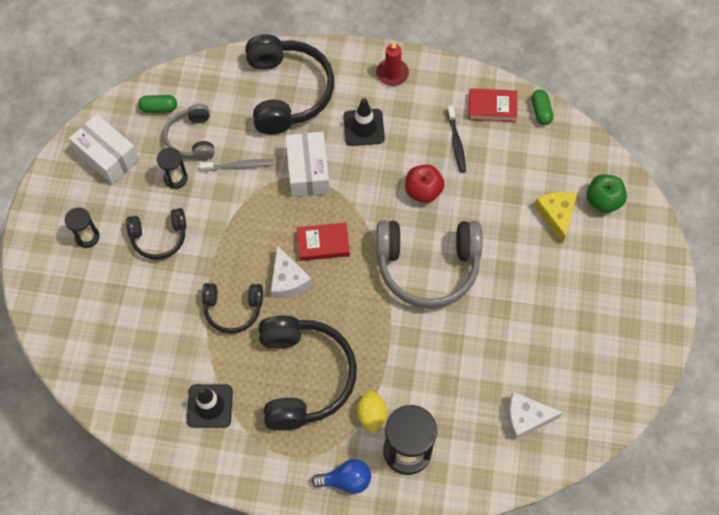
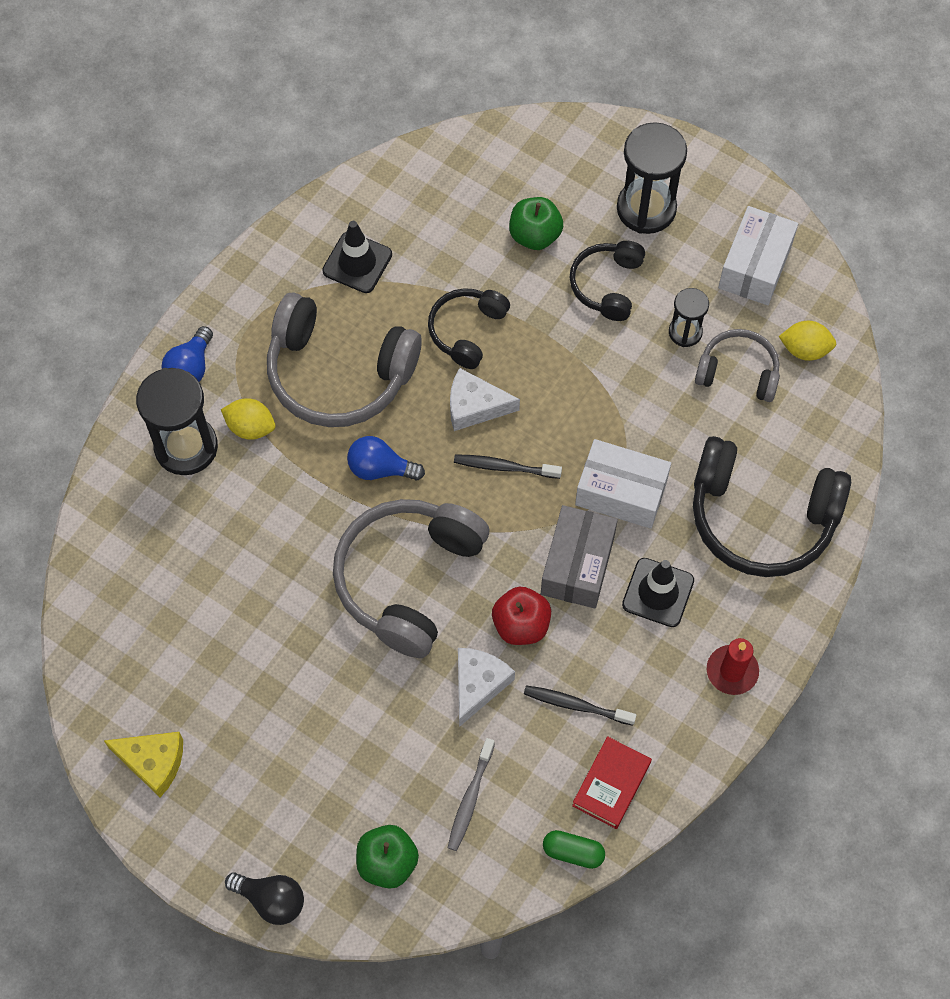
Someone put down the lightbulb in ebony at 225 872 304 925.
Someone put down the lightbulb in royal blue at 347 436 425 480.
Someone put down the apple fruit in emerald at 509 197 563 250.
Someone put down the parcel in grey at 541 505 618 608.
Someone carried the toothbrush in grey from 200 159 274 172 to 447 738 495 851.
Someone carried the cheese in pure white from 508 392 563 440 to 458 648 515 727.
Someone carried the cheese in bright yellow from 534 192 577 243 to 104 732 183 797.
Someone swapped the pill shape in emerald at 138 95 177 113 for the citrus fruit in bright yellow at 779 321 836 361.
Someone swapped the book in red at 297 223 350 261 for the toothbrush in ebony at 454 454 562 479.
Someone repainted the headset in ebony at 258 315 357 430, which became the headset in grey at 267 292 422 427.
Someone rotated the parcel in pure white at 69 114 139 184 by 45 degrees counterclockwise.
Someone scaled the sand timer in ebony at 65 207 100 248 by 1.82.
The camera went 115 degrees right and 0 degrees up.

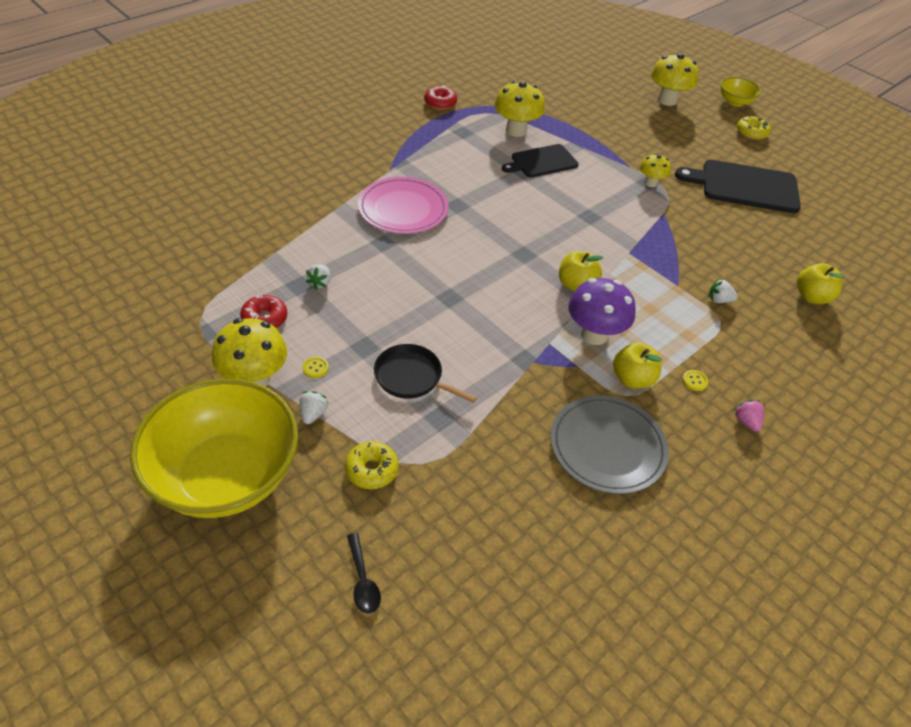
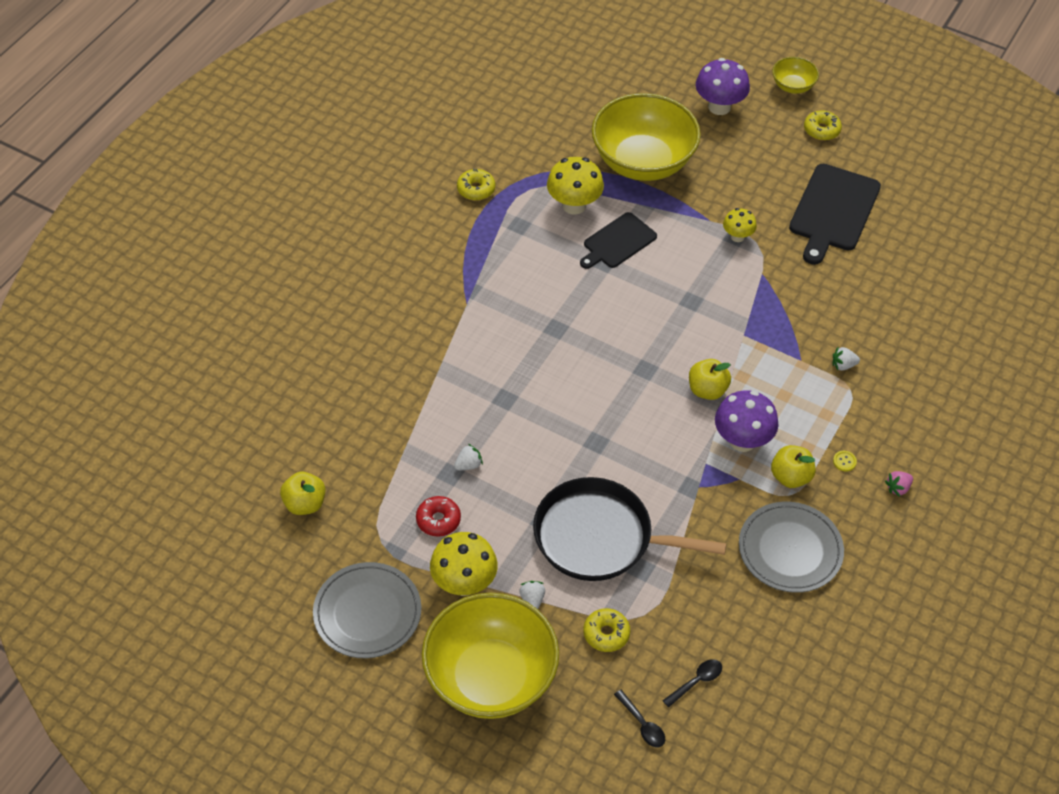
Someone took away the sewing button in bright yellow at 302 357 329 378.
Someone took away the plate in rosy at 358 177 449 234.
Someone put down the plate in grey at 313 562 421 658.
Someone put down the deep dish in bright yellow at 592 93 701 181.
Someone put down the spoon in ebony at 662 659 722 707.
Someone carried the apple fruit in bright yellow from 797 263 845 304 to 280 472 325 515.
Someone repainted the glazed donut in red at 424 86 457 110, which became the glazed donut in bright yellow at 457 169 495 201.
Someone repainted the fungus in bright yellow at 651 53 699 106, which became the fungus in royal purple at 696 58 750 115.
Someone rotated the berry in pure white at 306 264 331 290 by 120 degrees counterclockwise.
Someone rotated the bread board in ebony at 675 160 801 213 by 60 degrees counterclockwise.
Someone rotated the berry in rosy at 733 400 764 432 by 90 degrees counterclockwise.
Someone scaled the skillet in ebony at 374 344 477 403 by 1.85.
The camera went 15 degrees left and 5 degrees up.

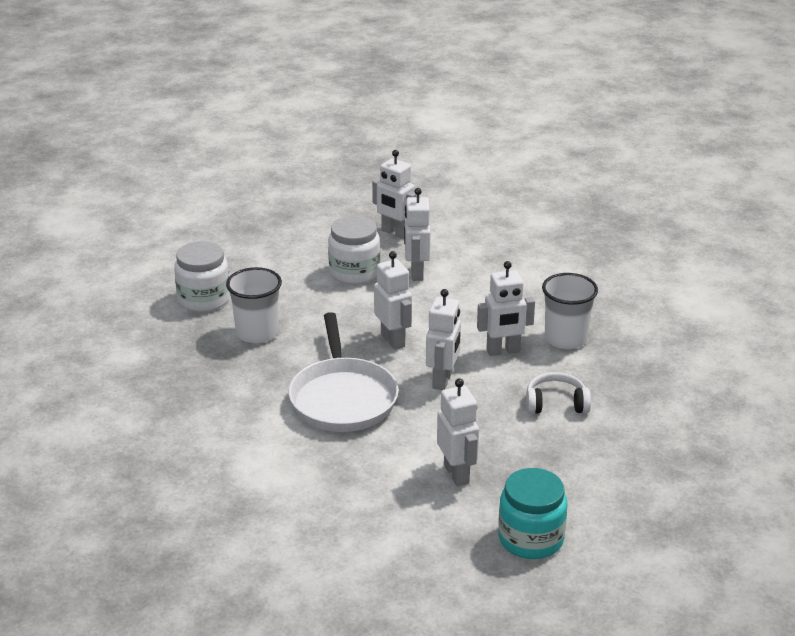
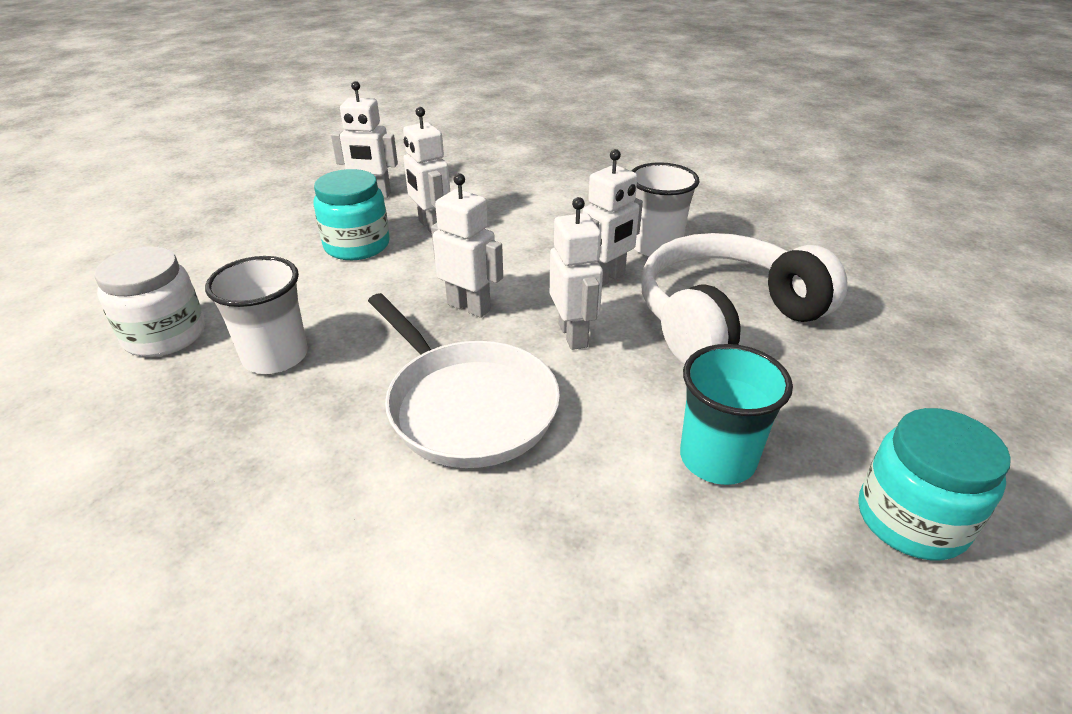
Someone swapped the toy robot in pure white at 437 378 479 486 for the beaker in aqua at 680 344 793 485.
Someone repainted the preserve jar in pure white at 328 216 380 285, which became the preserve jar in aqua at 313 169 390 260.
Someone scaled the headset in pure white at 526 372 591 414 by 2.16.
The camera went 30 degrees left and 5 degrees up.

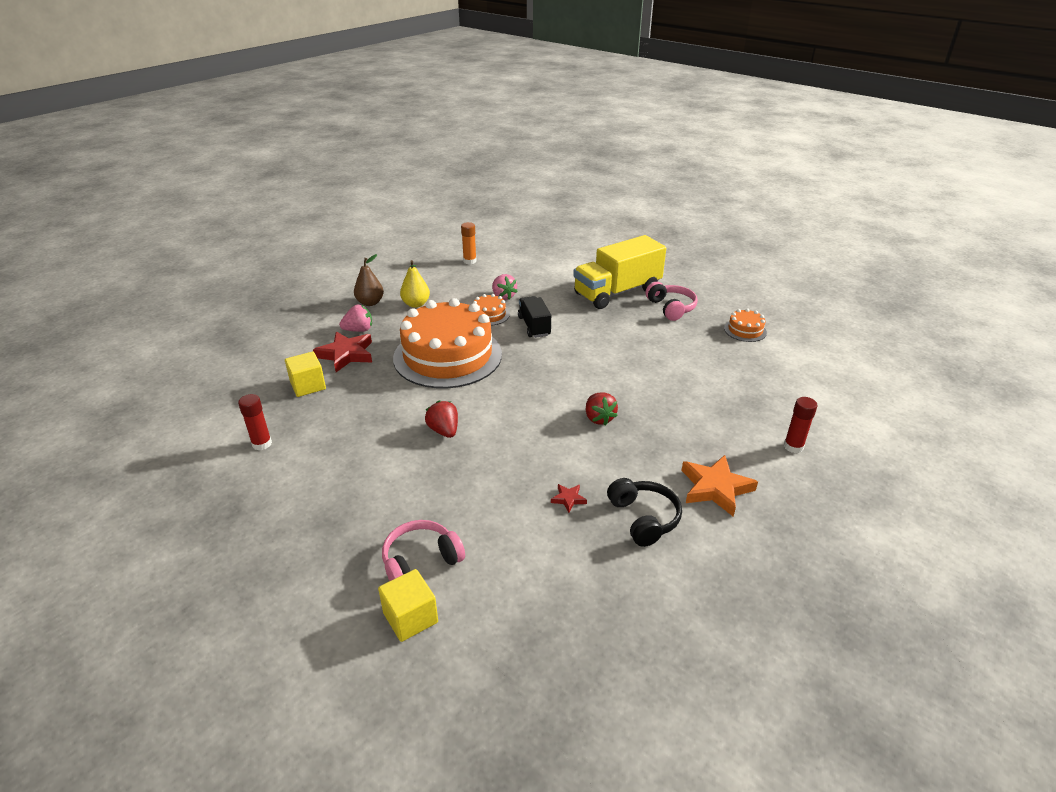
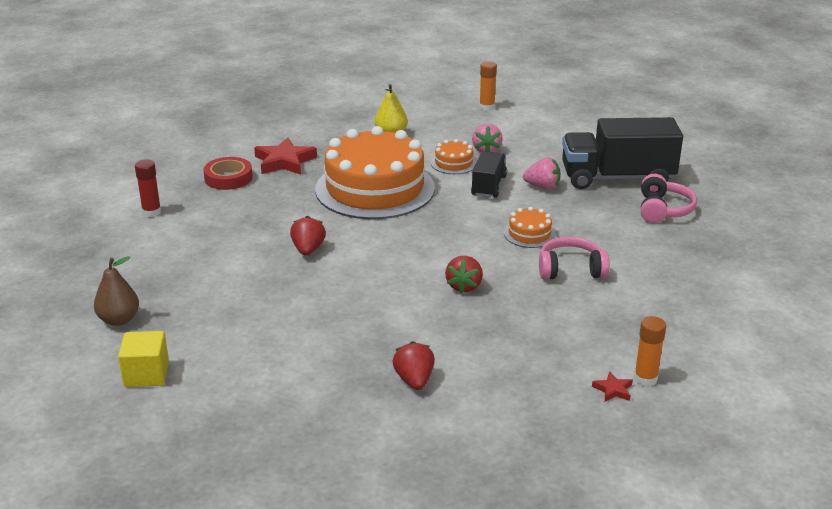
Someone took away the star in bright orange at 681 455 758 517.
Someone carried the berry in rosy from 339 305 372 332 to 523 158 561 190.
Someone carried the pear in brown from 354 254 384 306 to 94 256 139 326.
Someone carried the headset in rosy from 382 520 465 581 to 539 237 610 280.
Someone carried the star in red from 551 484 587 513 to 592 371 633 402.
Someone carried the gateau in bright orange from 724 308 767 342 to 504 207 556 248.
Someone swapped the cube in bright yellow at 285 351 326 397 for the roll of tape in red at 203 157 253 190.
Someone swapped the headset in ebony at 607 478 682 547 for the berry in red at 392 341 435 390.
Someone repainted the toy truck in bright yellow at 573 235 666 309, which became the toy truck in ebony at 562 117 683 189.
Someone repainted the glue in red at 784 397 817 453, which became the glue in bright orange at 634 316 666 386.
The camera went 30 degrees right and 5 degrees down.

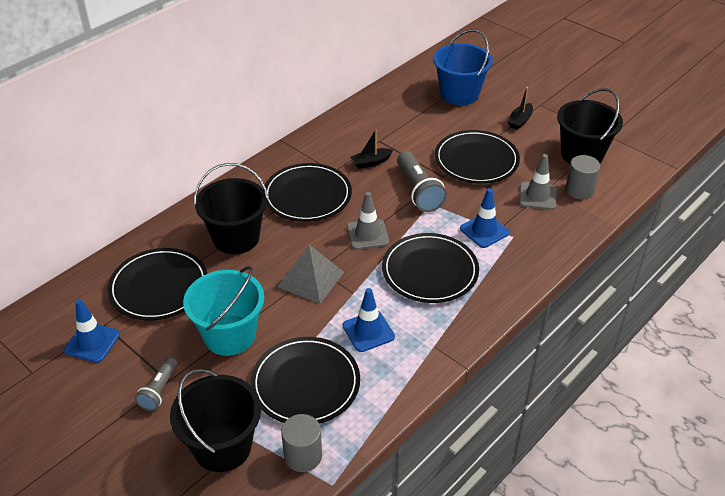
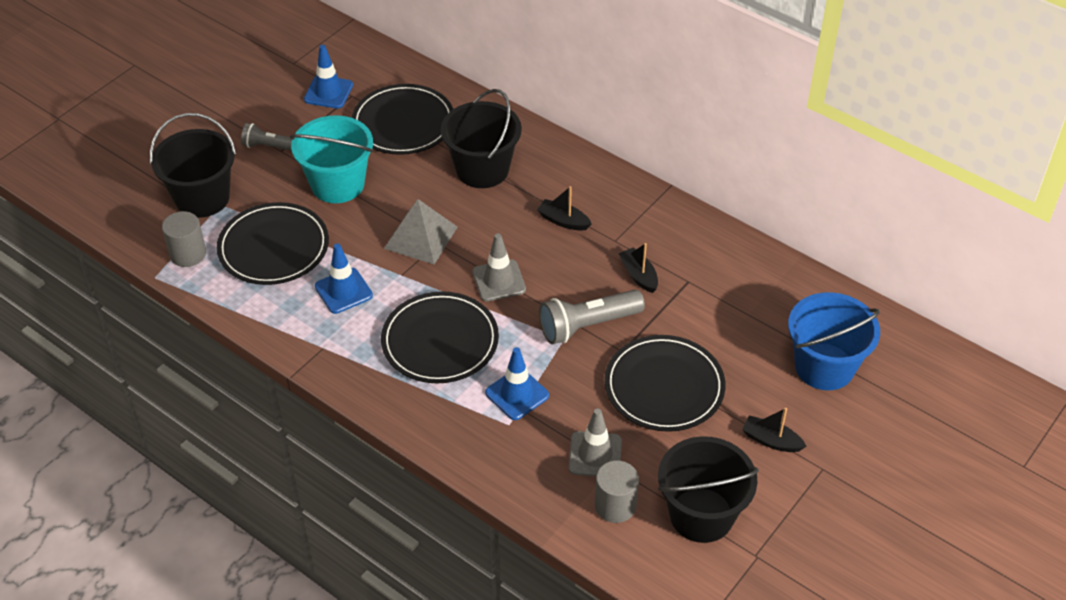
Someone swapped the plate in ebony at 265 163 352 222 for the sailboat in ebony at 537 186 591 231.
The camera went 85 degrees right and 5 degrees up.

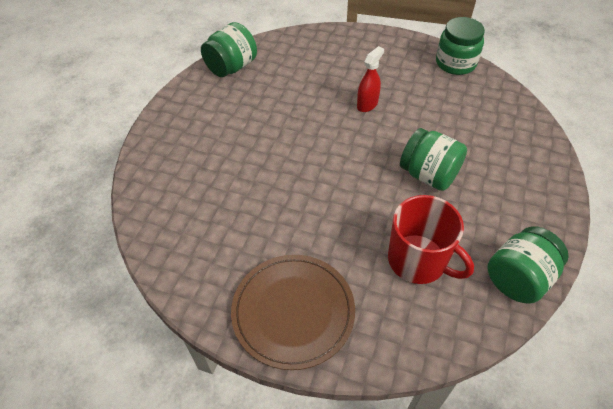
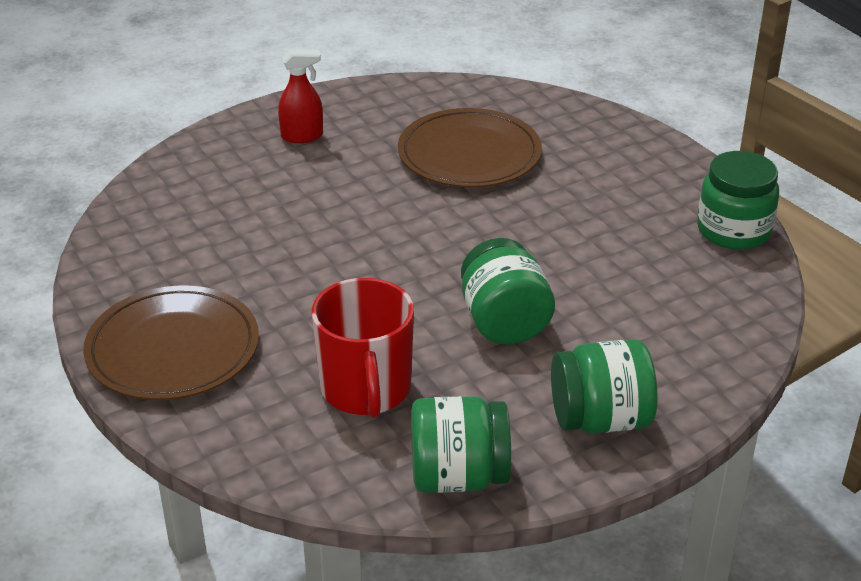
Someone put down the plate in brown at 398 108 542 188.
Someone carried the preserve jar in emerald from 201 22 257 77 to 551 339 658 433.
Someone carried the spray bottle in red from 357 46 384 112 to 278 50 323 143.
The camera went 40 degrees right and 15 degrees down.

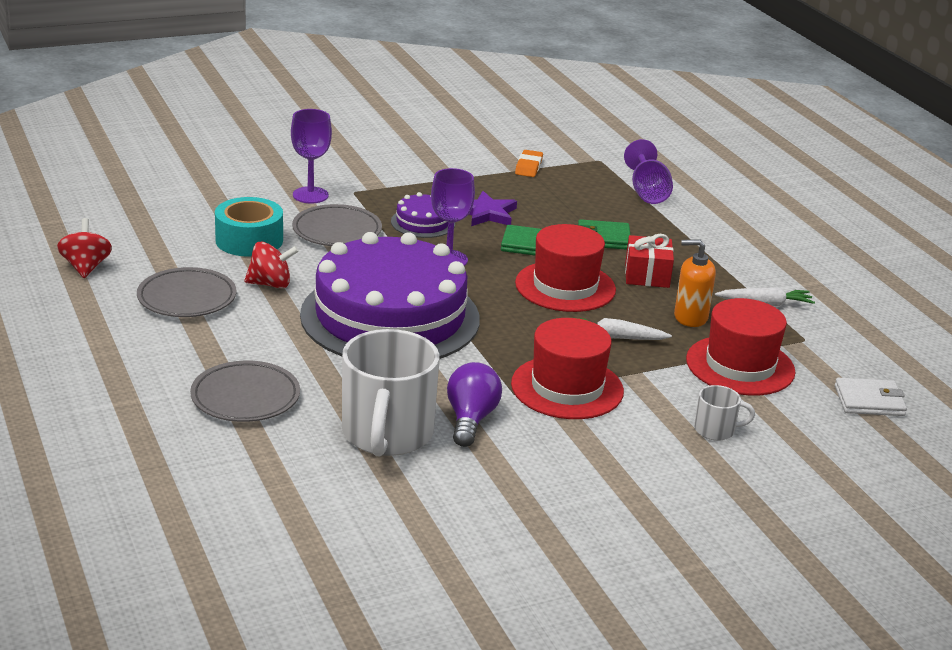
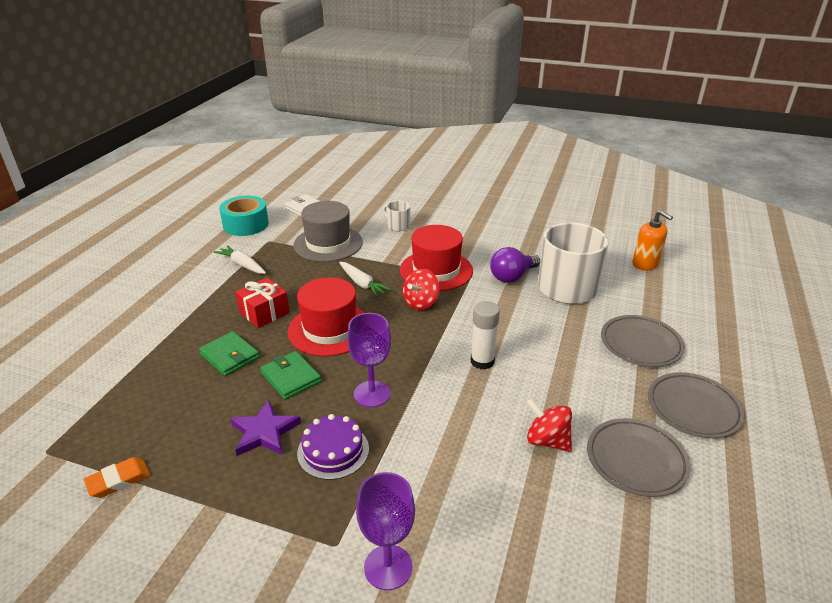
Someone took away the goblet in royal purple at 624 139 673 204.
Someone carried the spinning top in red from 57 218 112 278 to 403 269 440 310.
Someone carried the roll of tape in aqua from 215 197 283 257 to 219 196 269 236.
Someone carried the plate in grey from 292 204 382 246 to 648 372 745 438.
Someone carried the pump bottle in bright orange from 674 239 716 327 to 632 210 673 271.
Someone swapped the gateau in royal purple at 300 232 480 359 for the glue in pure white at 471 301 500 370.
Someone repainted the tall hat in red at 686 298 796 396, which became the tall hat in grey at 294 201 363 262.
The camera went 135 degrees left and 5 degrees up.

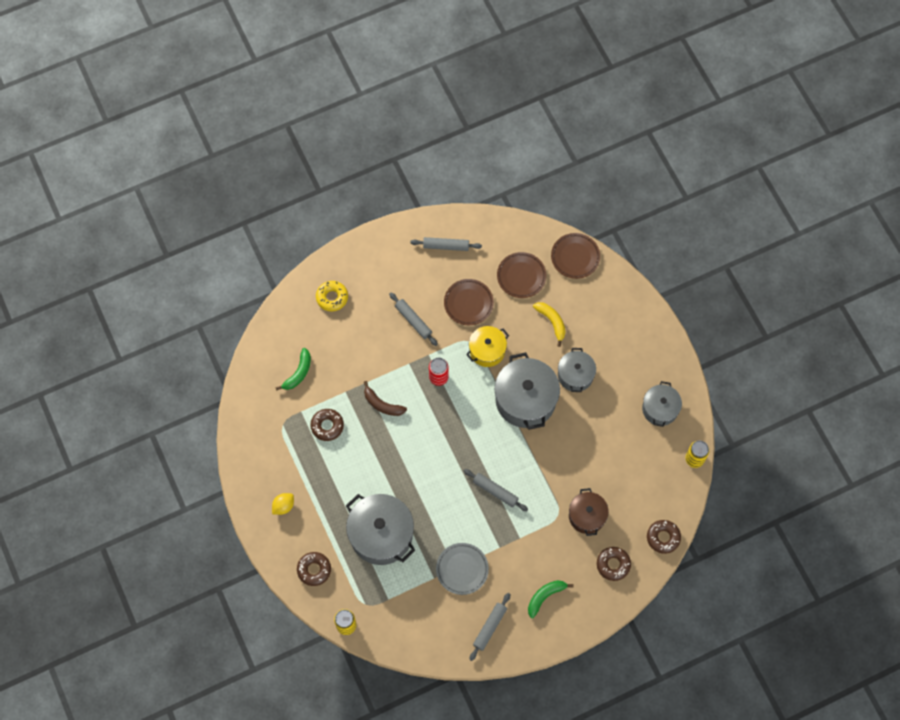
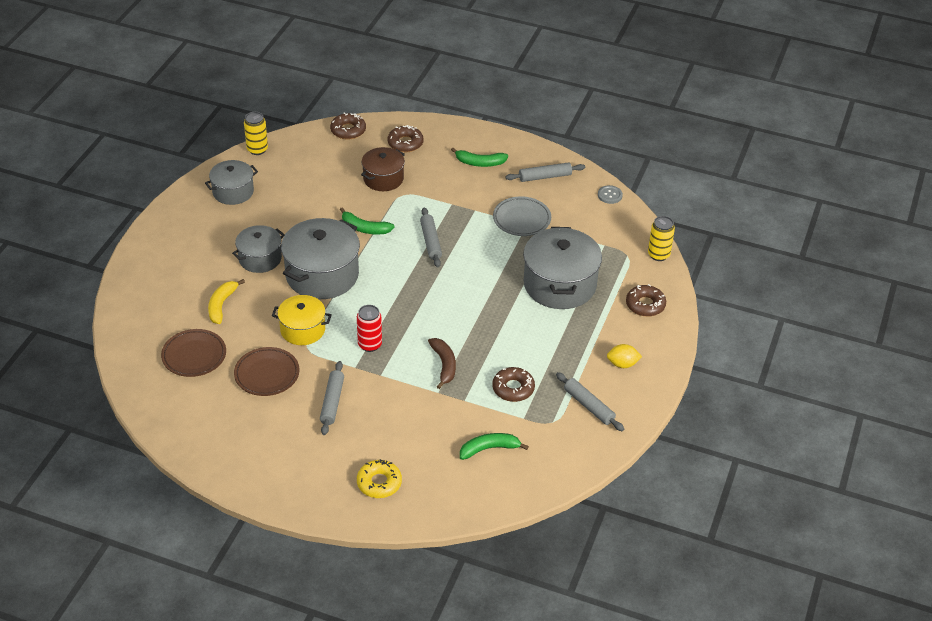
Someone took away the plate in brown at 551 233 600 279.
Someone put down the banana fruit in emerald at 340 207 395 234.
Someone put down the sewing button in grey at 598 185 623 204.
Someone carried the pastry roller in grey from 410 237 482 251 to 556 372 624 431.
The camera went 135 degrees left and 25 degrees down.

